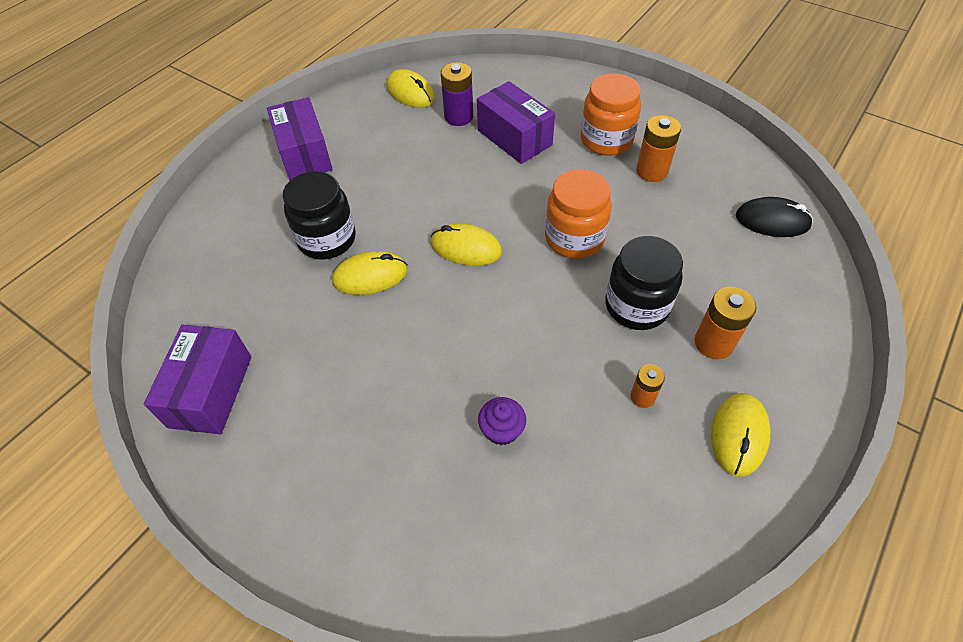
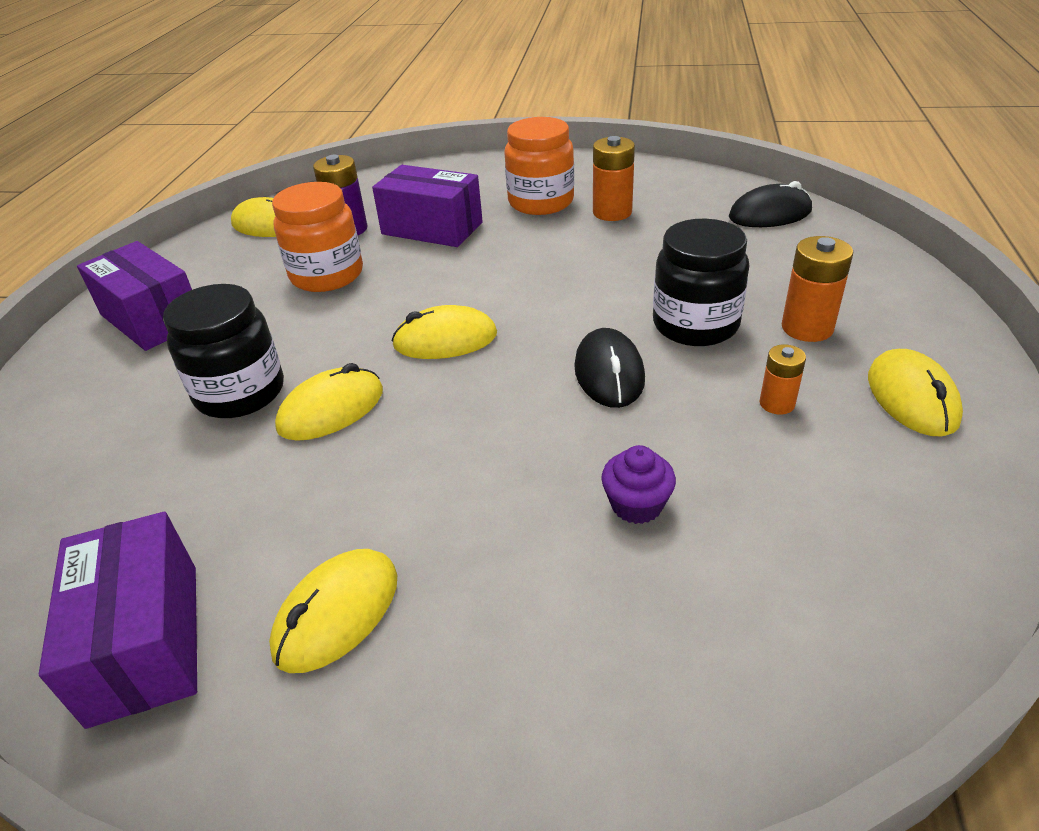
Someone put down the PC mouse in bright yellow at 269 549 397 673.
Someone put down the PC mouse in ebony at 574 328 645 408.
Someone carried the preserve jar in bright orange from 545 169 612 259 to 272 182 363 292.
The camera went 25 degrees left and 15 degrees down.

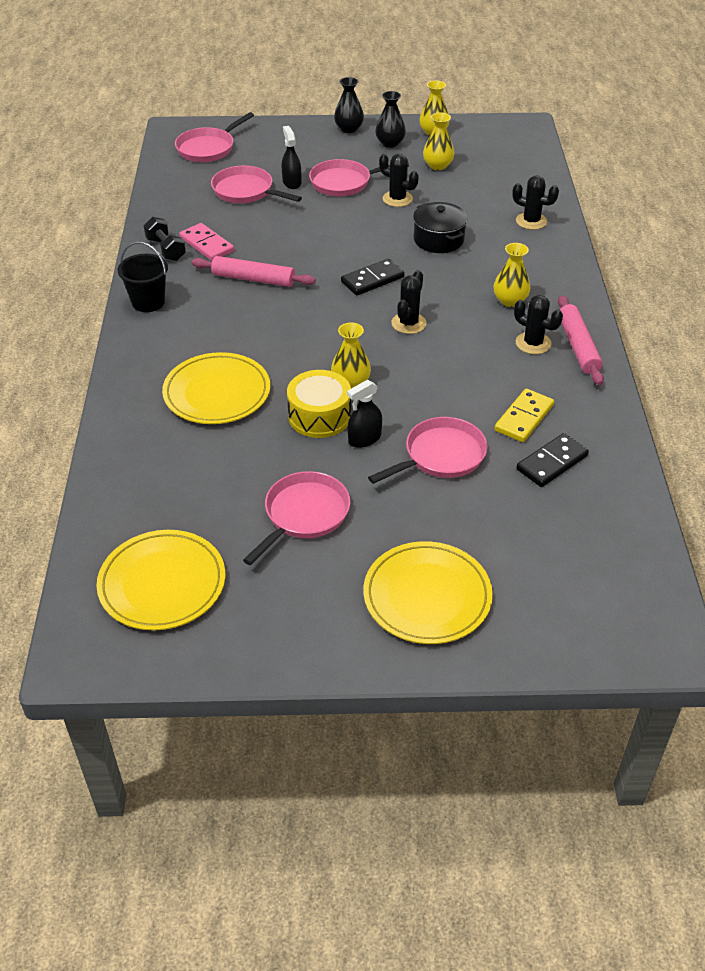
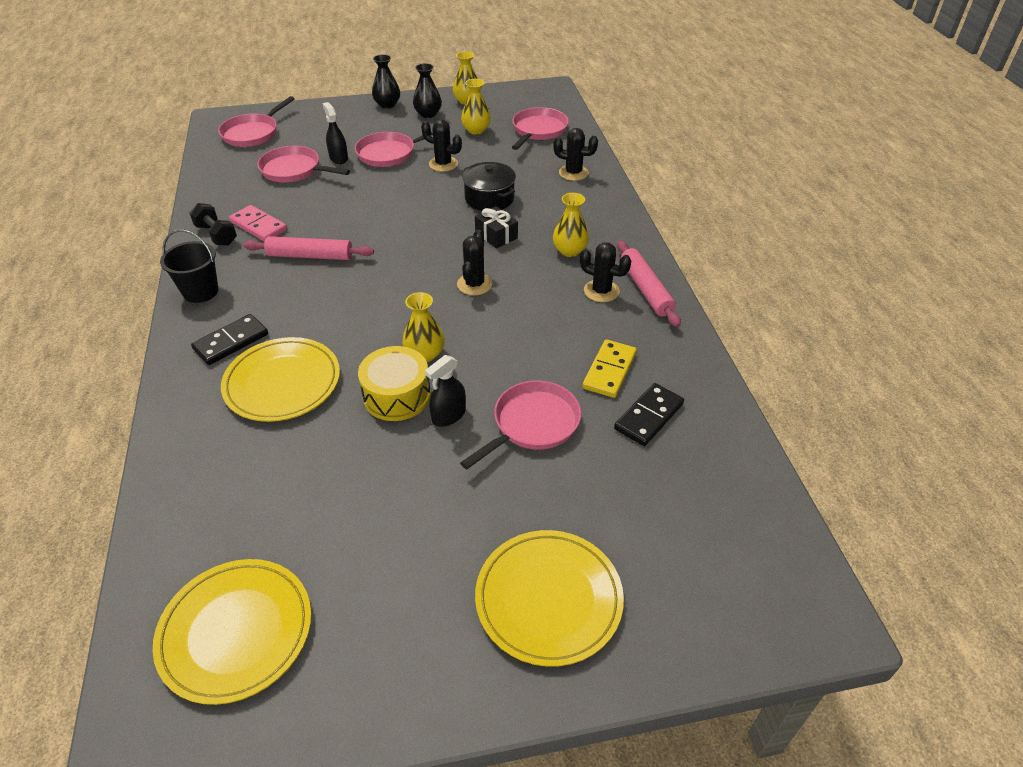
Someone put down the wrapped gift in ebony at 475 206 518 248.
Someone carried the skillet in rosy from 243 471 350 565 to 512 107 569 150.
Someone carried the domino piece in ebony from 341 259 404 296 to 191 314 268 365.
The camera went 10 degrees left and 0 degrees up.

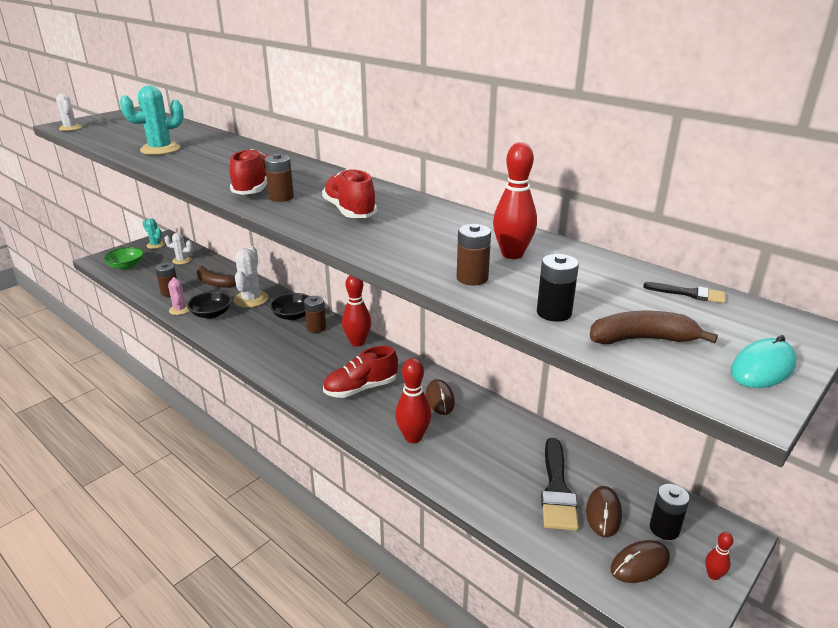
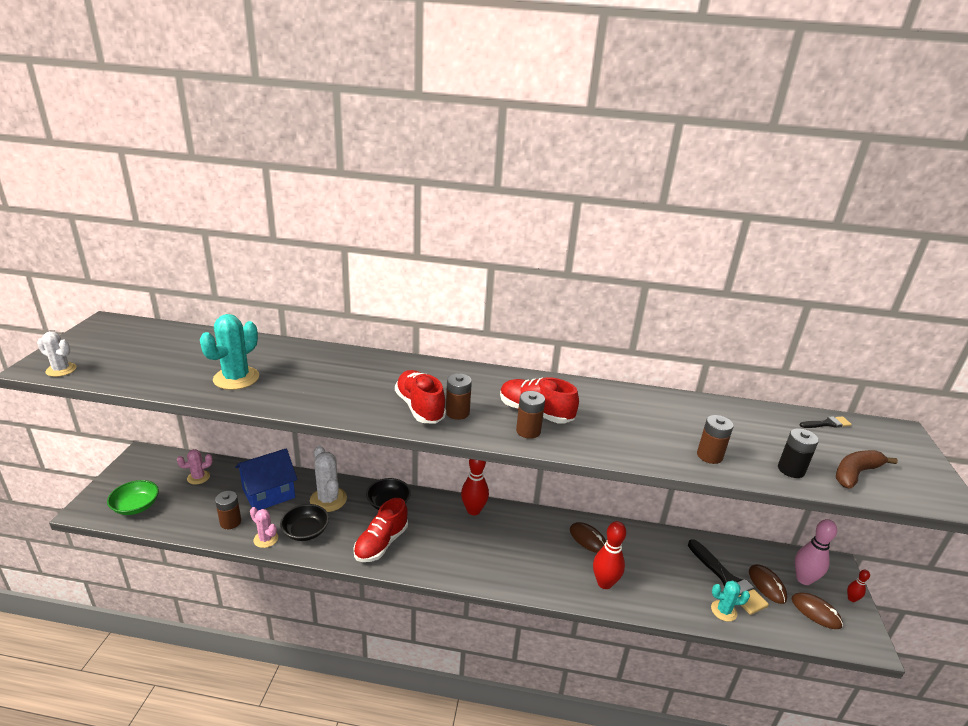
Someone took away the skittle in red at 493 142 537 259.
Someone took away the PC mouse in aqua at 731 335 796 388.
Someone carried the cactus in aqua from 142 218 165 249 to 711 580 750 622.
Someone carried the AA battery in brown from 304 296 326 333 to 516 391 545 439.
Someone carried the shoe in red from 323 345 398 398 to 354 498 408 562.
Someone swapped the banana fruit in brown at 197 266 236 288 for the toy house in royal blue at 235 448 297 510.
Someone swapped the AA battery in ebony at 650 484 690 540 for the skittle in rosy at 795 519 837 585.
Someone repainted the cactus in pure white at 164 233 193 264, which became the cactus in rosy at 177 449 213 485.
Someone rotated the PC mouse in brown at 611 540 670 583 by 75 degrees counterclockwise.
The camera went 35 degrees left and 0 degrees up.

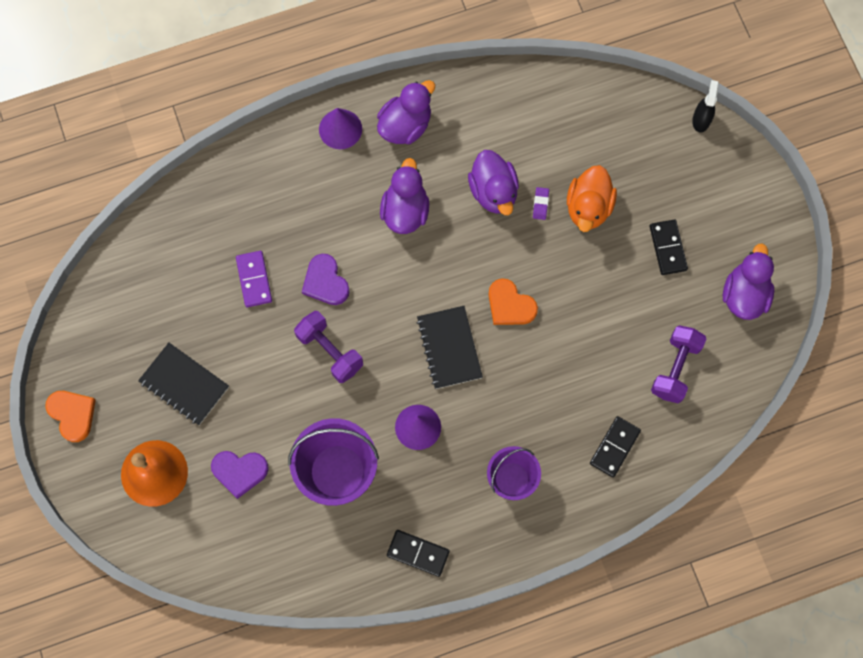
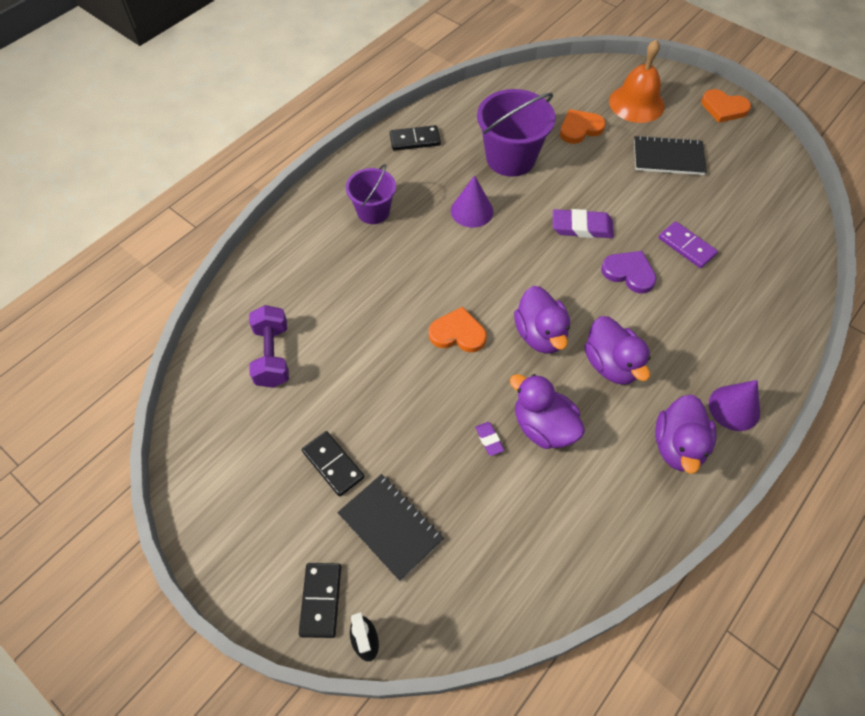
Someone took away the toy duck in bright orange at 567 165 617 232.
Someone carried the notebook in ebony from 417 306 483 389 to 337 474 444 581.
Someone carried the domino piece in ebony from 590 416 641 478 to 299 563 341 638.
Someone carried the toy duck in royal purple from 723 244 774 320 to 514 286 570 354.
Someone swapped the dumbbell in royal purple at 294 311 363 383 for the eraser in royal purple at 553 209 614 238.
Someone repainted the love heart in royal purple at 211 451 269 499, which became the love heart in bright orange at 560 109 606 144.
The camera went 150 degrees right and 15 degrees down.

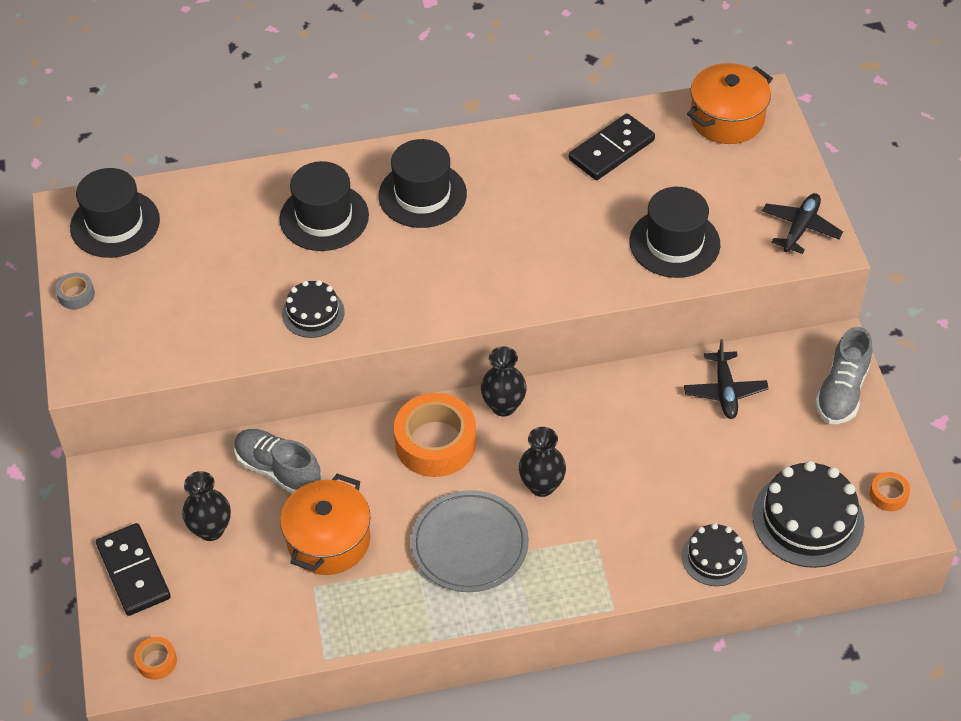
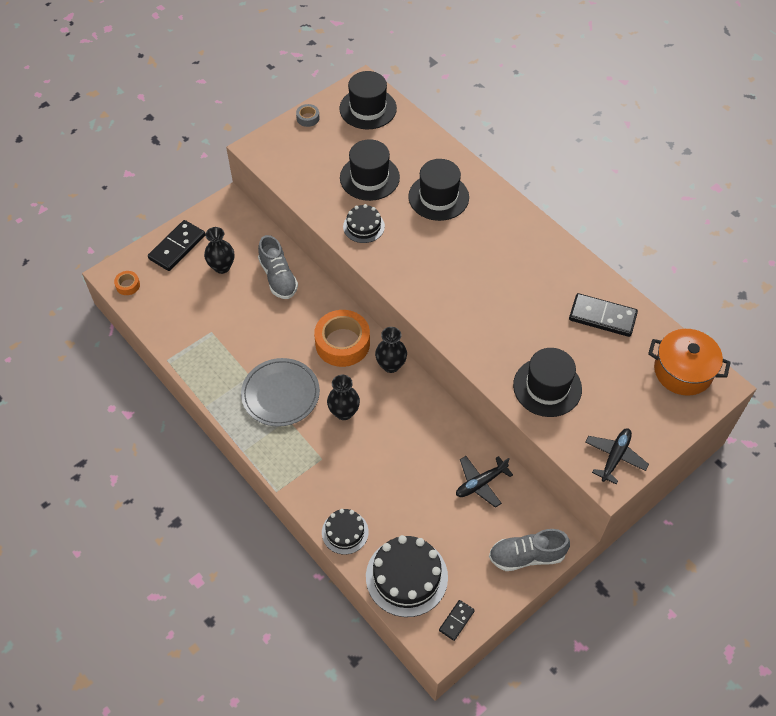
Someone took away the stockpot in bright orange at 280 474 371 575.
Someone carried the tall hat in ebony from 378 139 467 228 to 340 139 400 201.
Someone swapped the roll of tape in bright orange at 870 472 910 511 for the domino piece in ebony at 439 600 475 641.
Someone rotated the shoe in grey at 234 429 322 494 by 150 degrees clockwise.
Someone rotated the plane in ebony at 762 193 843 254 by 60 degrees counterclockwise.
The camera went 60 degrees right and 5 degrees up.

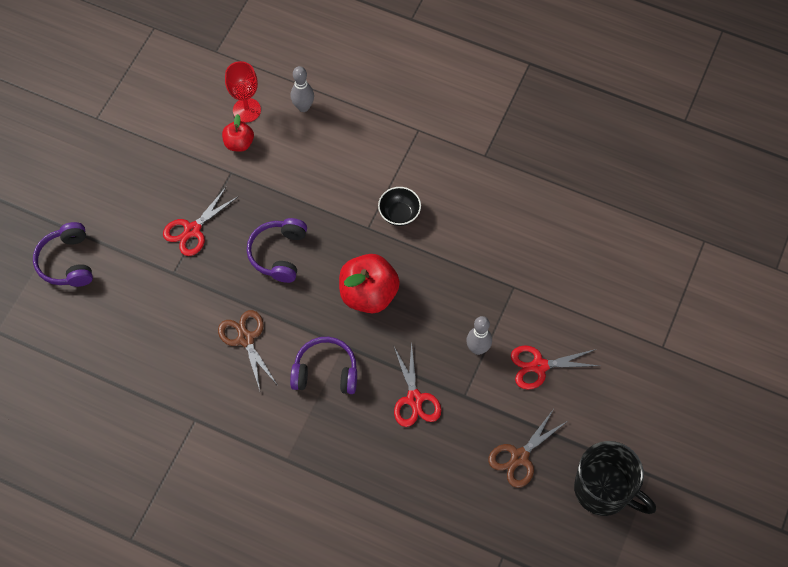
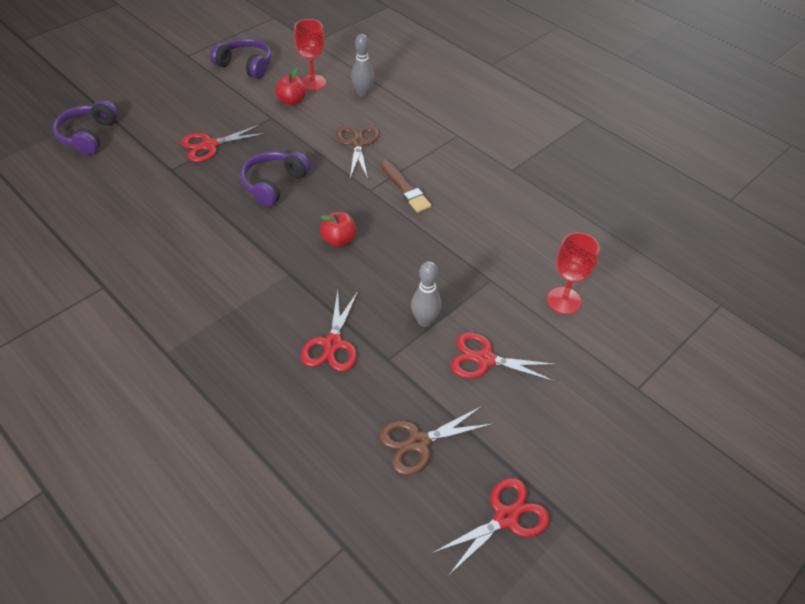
Someone put down the goblet in red at 547 232 600 314.
Someone carried the shears in brown from 218 310 278 390 to 336 126 379 179.
Someone carried the headset in royal purple from 290 337 357 394 to 210 38 271 79.
Someone swapped the deep dish in ebony at 378 187 421 226 for the paintbrush in brown at 381 160 432 213.
Someone swapped the tea mug in ebony at 574 441 656 516 for the shears in red at 432 478 550 576.
Someone scaled the apple fruit in red at 339 254 400 313 by 0.55.
The camera went 20 degrees right and 15 degrees down.

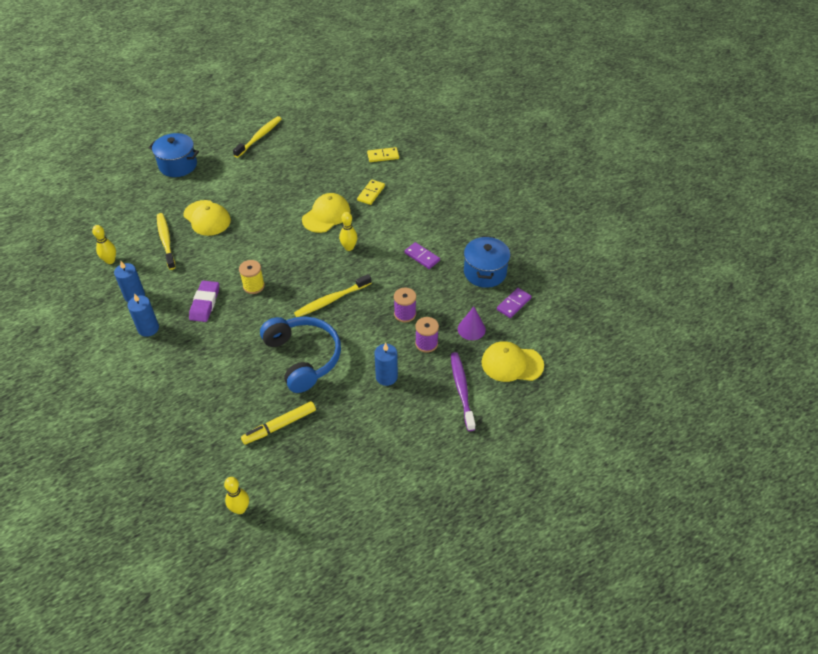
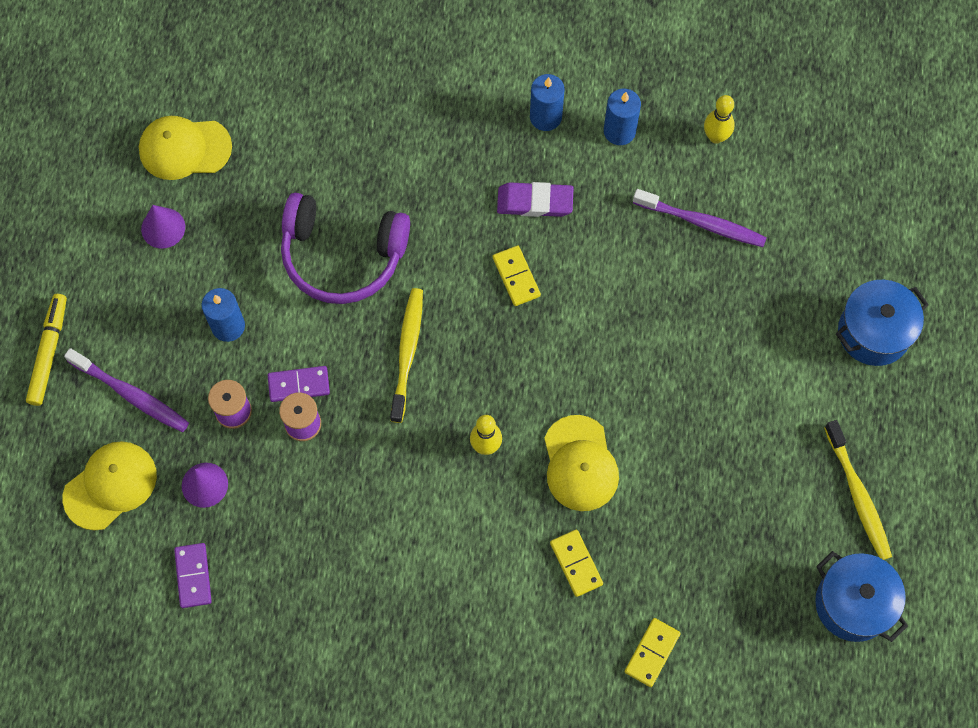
Someone took away the skittle in bright yellow at 224 477 249 514.
Someone put down the solid cone in royal purple at 141 205 185 248.
Someone carried the cap in bright yellow from 183 200 231 236 to 139 116 232 180.
Someone carried the felt pen in bright yellow from 241 401 316 444 to 26 294 67 406.
Someone carried the domino piece in royal purple from 404 242 440 269 to 267 366 330 402.
Someone carried the stockpot in royal blue from 464 236 510 288 to 815 551 908 642.
Someone swapped the spool in bright yellow at 239 260 265 294 for the domino piece in bright yellow at 493 246 541 306.
Someone repainted the toothbrush in bright yellow at 157 213 176 270, which became the toothbrush in royal purple at 633 189 767 247.
Someone repainted the headset in royal blue at 260 316 341 393, which became the headset in royal purple at 281 193 410 304.
Someone rotated the eraser in royal purple at 189 281 219 322 by 45 degrees counterclockwise.
The camera went 130 degrees right and 20 degrees up.

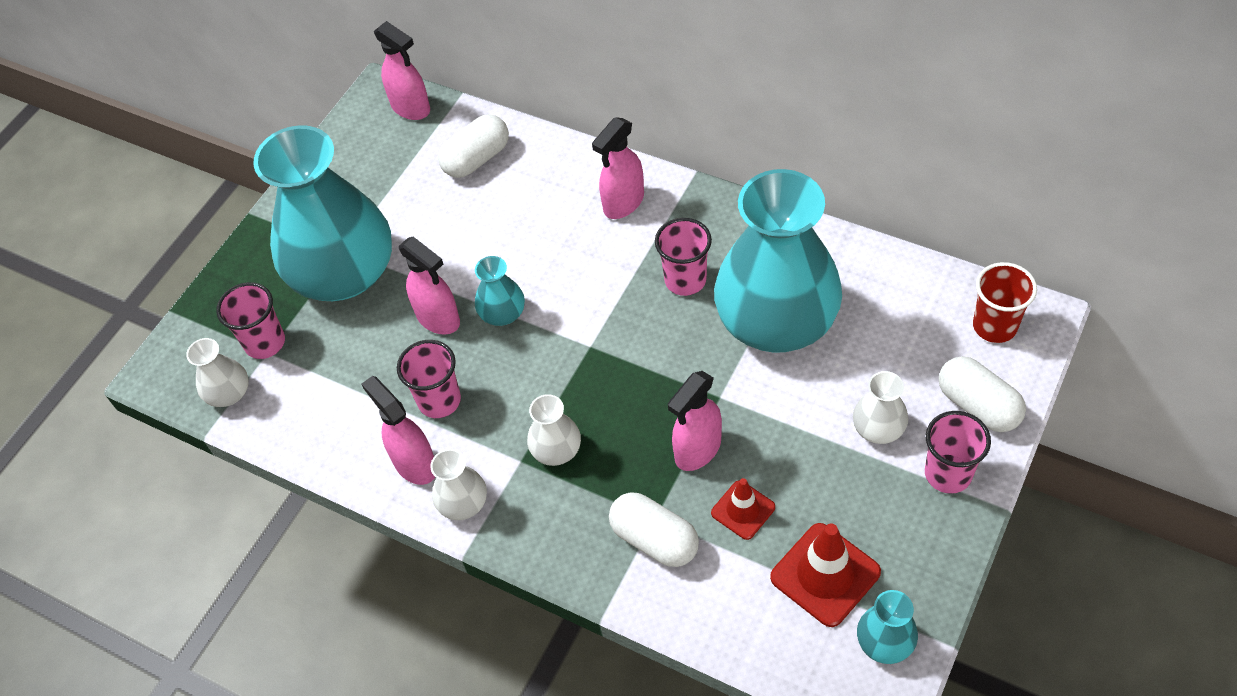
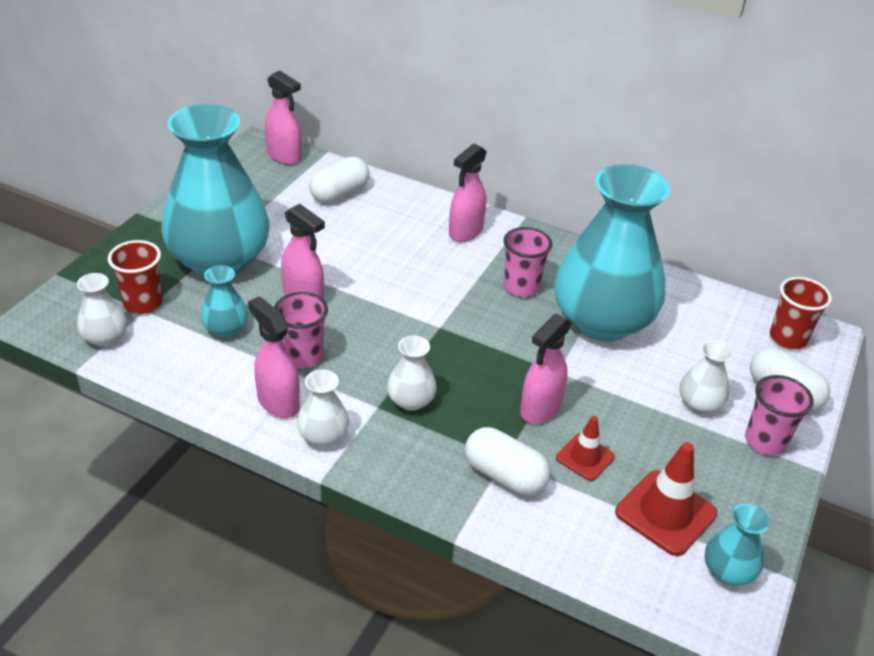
Someone carried the flower vase in aqua from 475 256 525 326 to 201 265 248 338.
Someone repainted the beaker in rosy at 216 282 285 359, which became the beaker in red at 108 240 163 314.
The camera went 10 degrees left and 15 degrees down.

